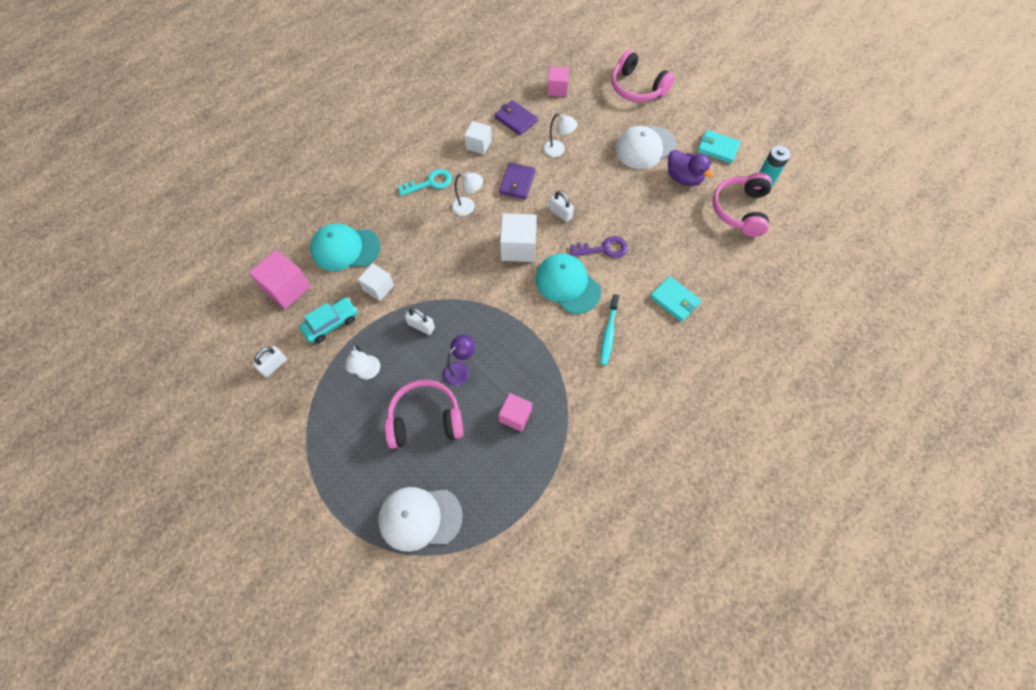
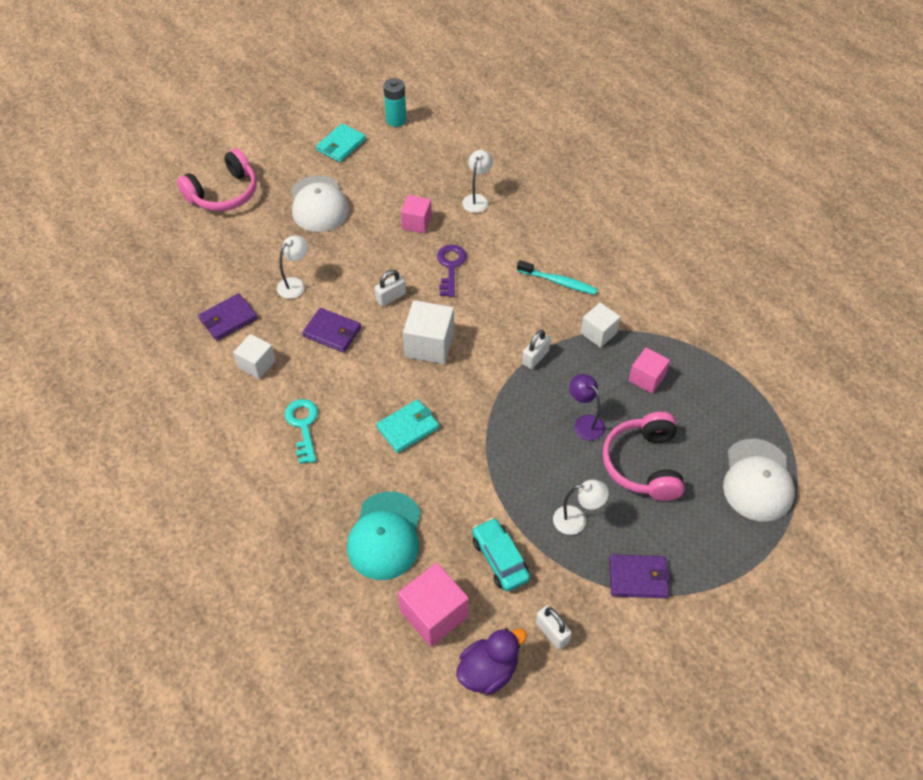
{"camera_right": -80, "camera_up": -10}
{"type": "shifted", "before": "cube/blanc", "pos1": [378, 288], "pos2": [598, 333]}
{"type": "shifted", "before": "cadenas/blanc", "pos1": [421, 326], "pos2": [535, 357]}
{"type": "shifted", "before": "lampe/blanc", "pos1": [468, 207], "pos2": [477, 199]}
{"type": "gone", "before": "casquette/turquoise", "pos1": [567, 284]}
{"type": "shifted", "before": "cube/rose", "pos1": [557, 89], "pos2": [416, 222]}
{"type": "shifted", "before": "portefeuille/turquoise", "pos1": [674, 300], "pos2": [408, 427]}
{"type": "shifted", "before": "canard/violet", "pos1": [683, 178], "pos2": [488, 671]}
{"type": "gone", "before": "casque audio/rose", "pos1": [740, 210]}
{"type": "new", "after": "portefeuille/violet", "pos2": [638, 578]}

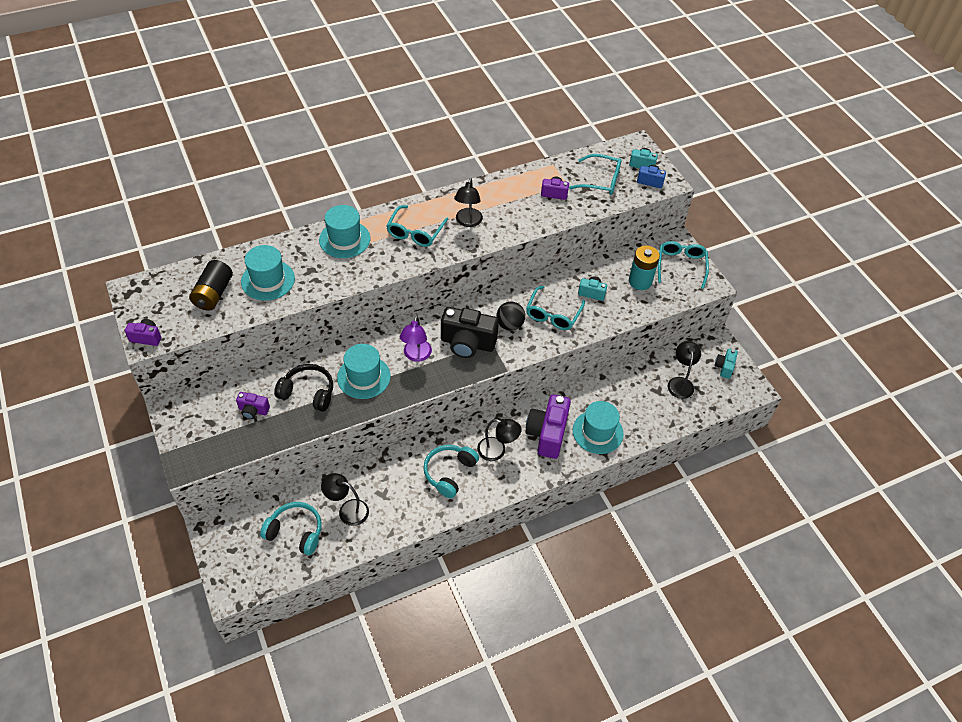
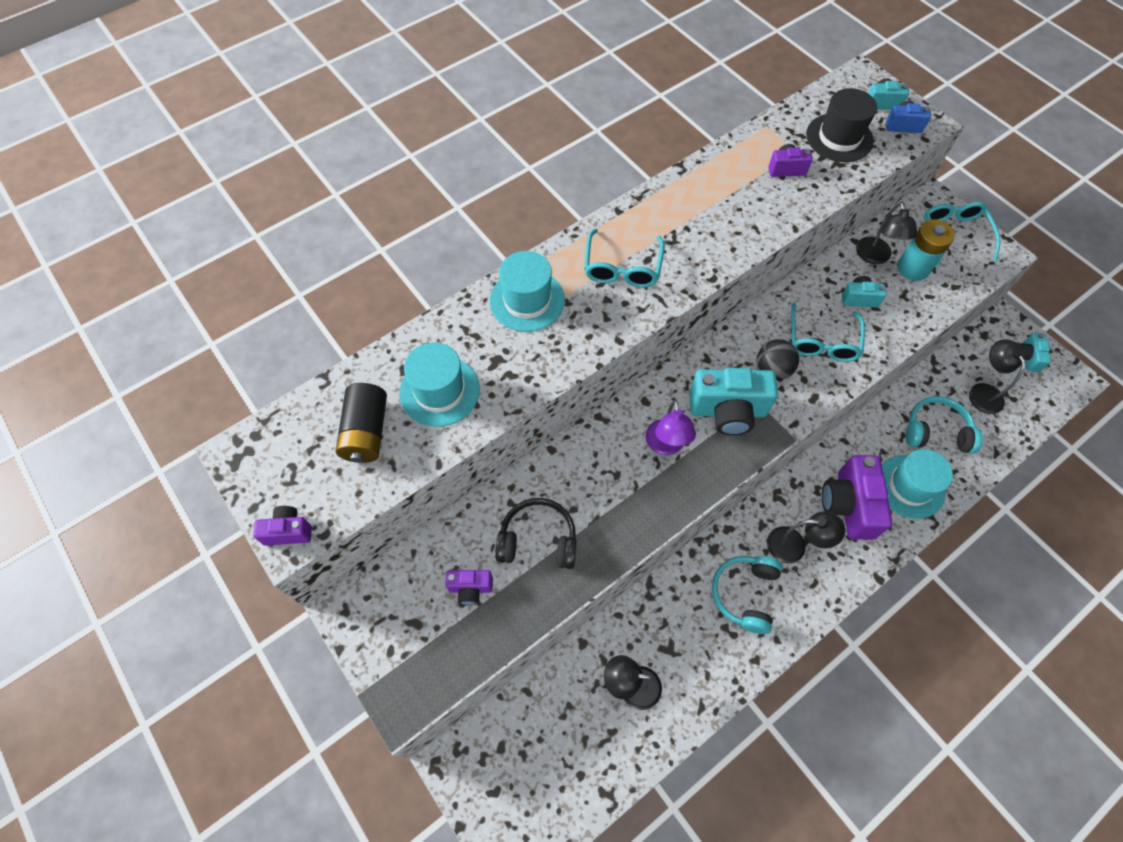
{"camera_right": -10, "camera_up": 10}
{"type": "shifted", "before": "casque audio/turquoise", "pos1": [295, 532], "pos2": [936, 431]}
{"type": "gone", "before": "chapeau/turquoise", "pos1": [364, 377]}
{"type": "repainted", "before": "appareil photo/noir", "after": "appareil photo/turquoise", "pos1": [467, 343], "pos2": [727, 411]}
{"type": "shifted", "before": "lampe/noir", "pos1": [468, 222], "pos2": [875, 257]}
{"type": "swapped", "before": "lunettes/turquoise", "after": "chapeau/noir", "pos1": [601, 181], "pos2": [839, 138]}

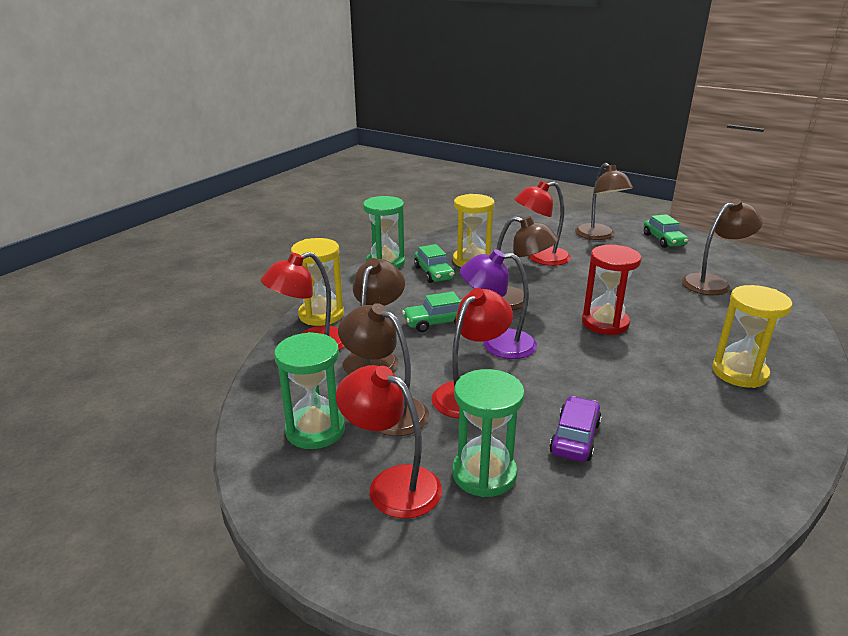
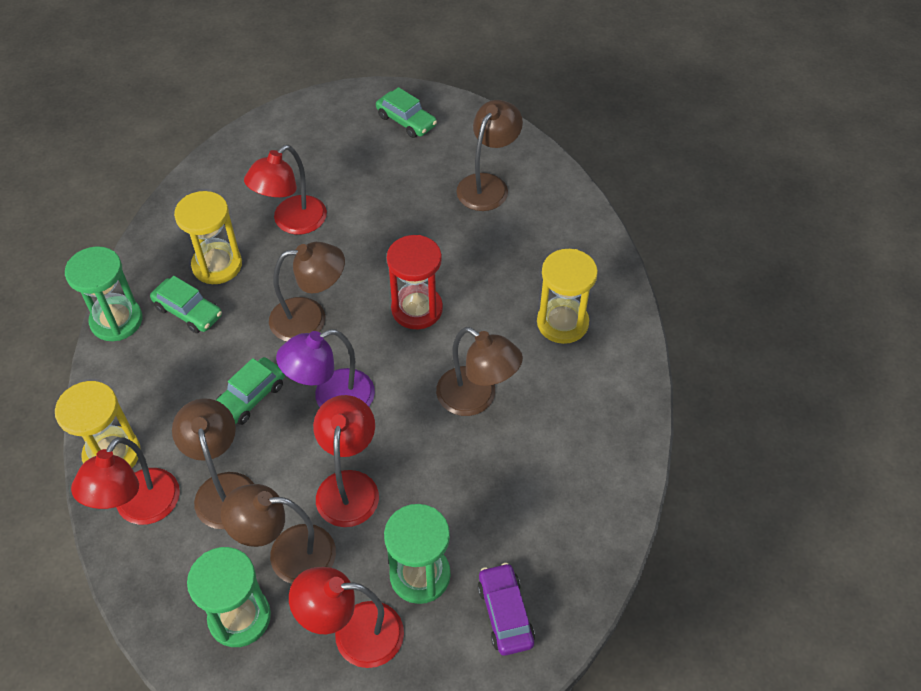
{"camera_right": -35, "camera_up": 25}
{"type": "shifted", "before": "voiture/violet", "pos1": [575, 437], "pos2": [505, 614]}
{"type": "shifted", "before": "lampe/marron", "pos1": [599, 236], "pos2": [476, 398]}

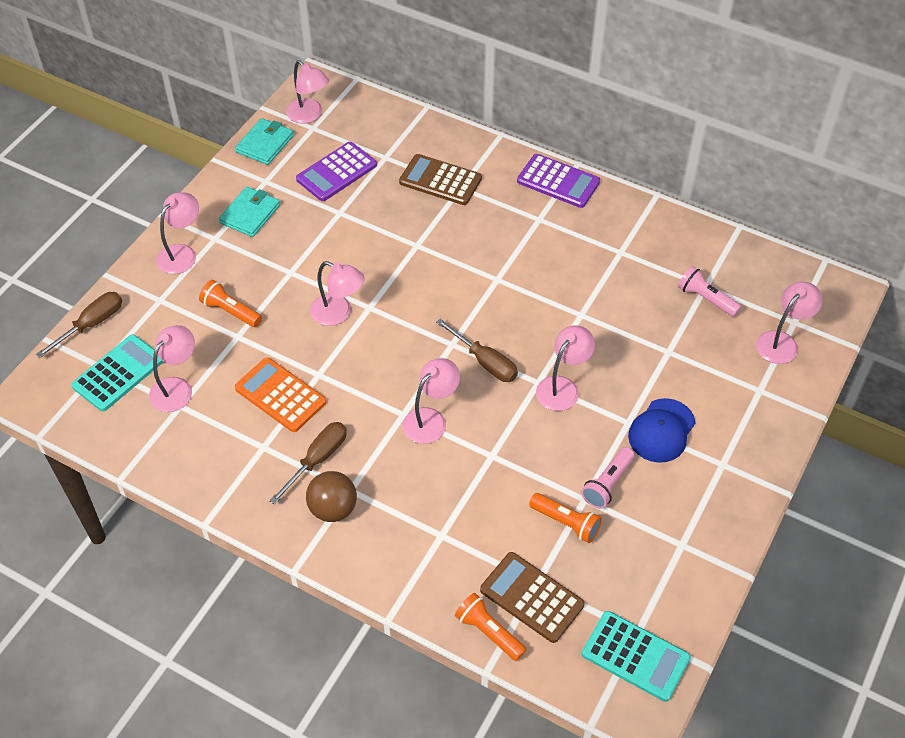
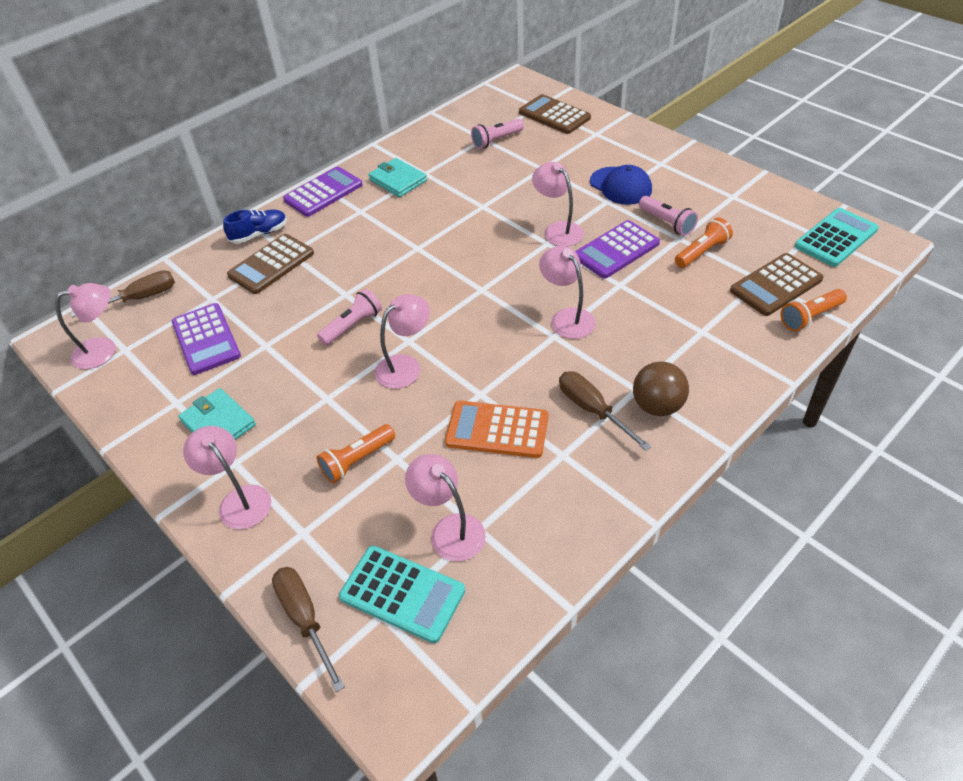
{"camera_right": -70, "camera_up": -5}
{"type": "rotated", "before": "calculatrice/turquoise", "pos1": [118, 373], "pos2": [402, 593], "turn": 150}
{"type": "shifted", "before": "portefeuille/turquoise", "pos1": [265, 144], "pos2": [398, 180]}
{"type": "rotated", "before": "calculatrice/orange", "pos1": [280, 395], "pos2": [497, 430], "turn": 45}
{"type": "shifted", "before": "tournevis/marron", "pos1": [485, 362], "pos2": [140, 298]}
{"type": "swapped", "before": "lampe/rose", "after": "calculatrice/marron", "pos1": [782, 342], "pos2": [554, 115]}
{"type": "new", "after": "chaussure/bleu", "pos2": [259, 234]}
{"type": "new", "after": "lampe de poche/rose", "pos2": [353, 325]}
{"type": "new", "after": "calculatrice/violet", "pos2": [616, 250]}

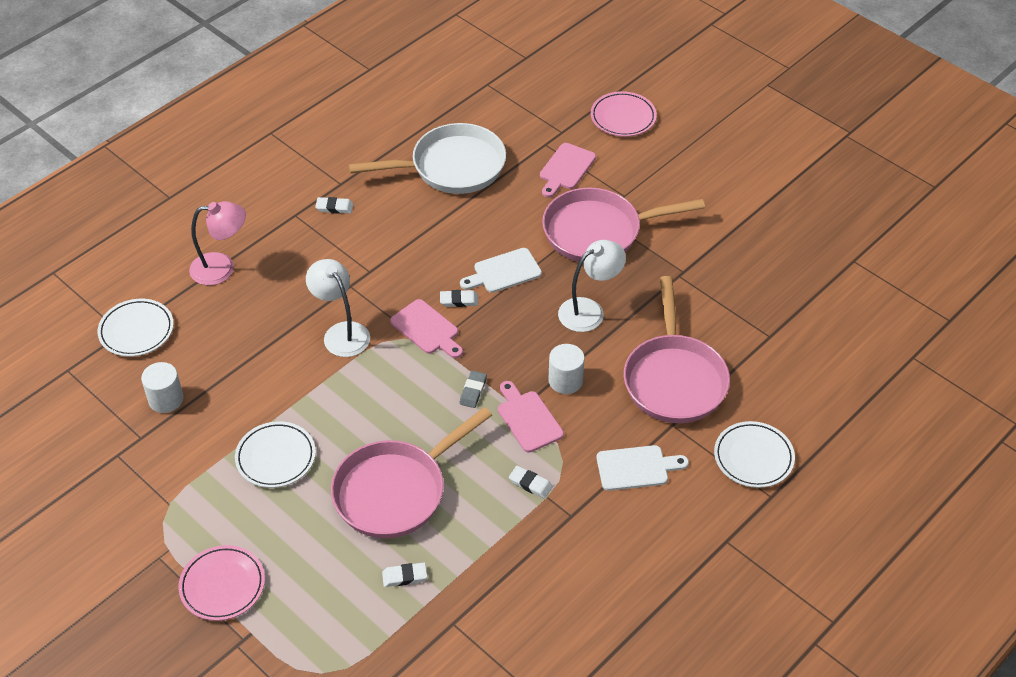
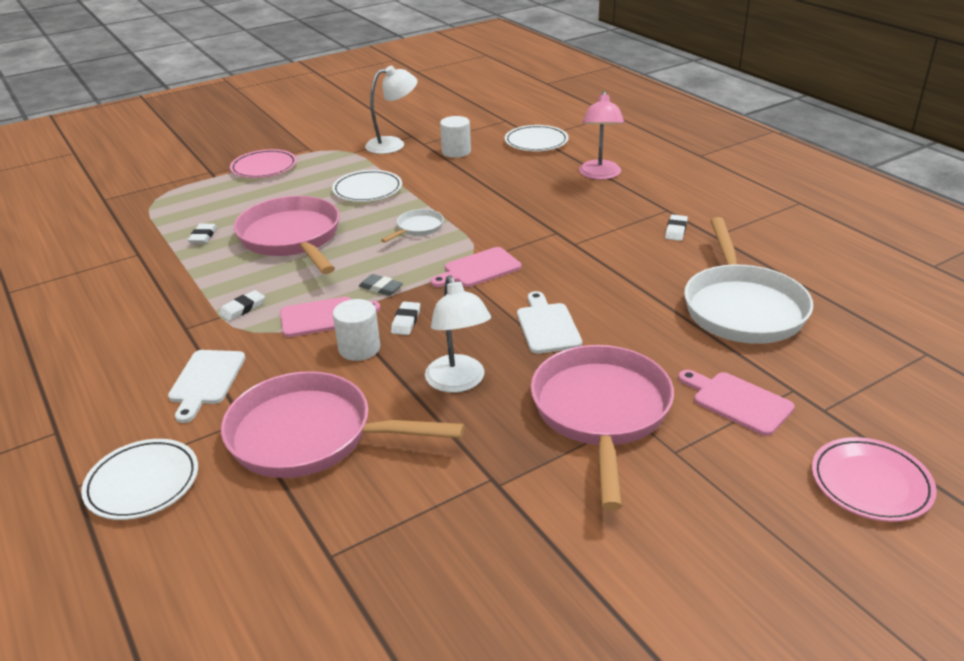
{"camera_right": 105, "camera_up": -15}
{"type": "shifted", "before": "lampe/blanc", "pos1": [341, 333], "pos2": [393, 144]}
{"type": "shifted", "before": "gomme/blanc", "pos1": [459, 300], "pos2": [406, 321]}
{"type": "new", "after": "poêle/blanc", "pos2": [418, 228]}

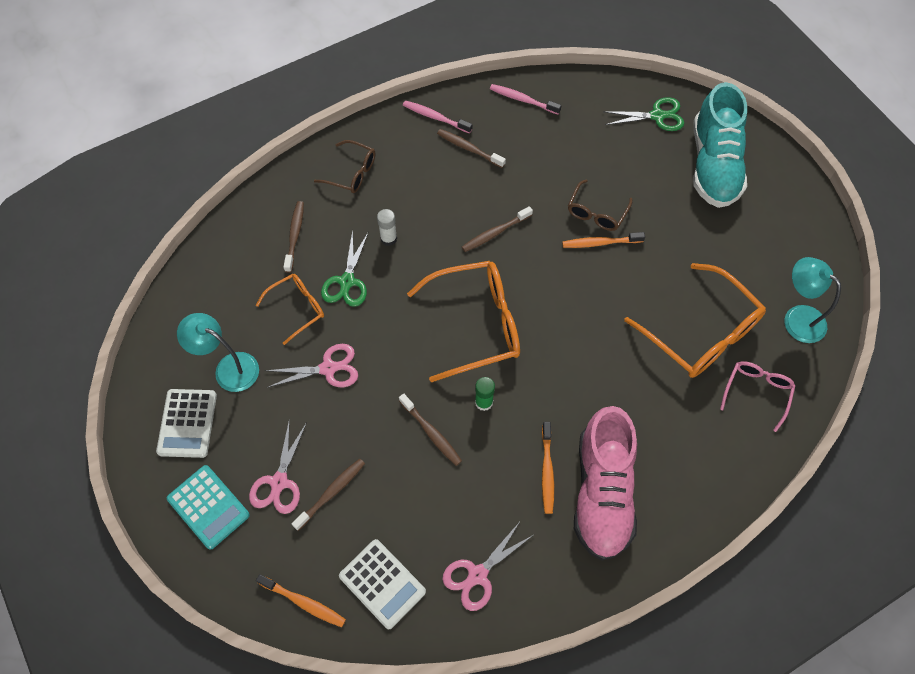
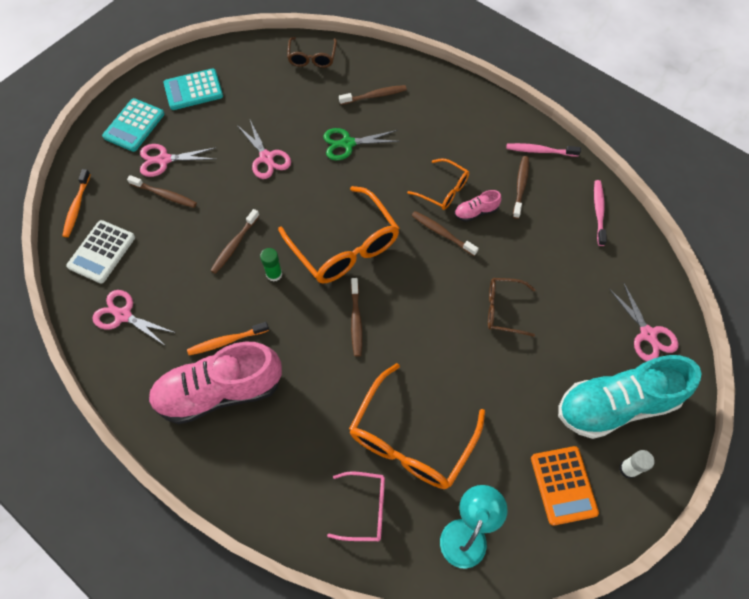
{"camera_right": 70, "camera_up": 0}
{"type": "repainted", "before": "calculatrice/blanc", "after": "calculatrice/turquoise", "pos1": [187, 423], "pos2": [193, 90]}
{"type": "gone", "before": "lampe/turquoise", "pos1": [229, 368]}
{"type": "shifted", "before": "lunettes/orange", "pos1": [297, 308], "pos2": [443, 190]}
{"type": "shifted", "before": "lunettes/marron", "pos1": [352, 173], "pos2": [312, 58]}
{"type": "shifted", "before": "bâton de colle/blanc", "pos1": [388, 238], "pos2": [628, 469]}
{"type": "rotated", "before": "brosse à dents/rose", "pos1": [435, 117], "pos2": [540, 151], "turn": -90}
{"type": "gone", "before": "brosse à dents/orange", "pos1": [600, 243]}
{"type": "repainted", "before": "ciseaux/vert", "after": "ciseaux/rose", "pos1": [657, 116], "pos2": [648, 334]}
{"type": "new", "after": "brosse à dents/marron", "pos2": [356, 320]}
{"type": "new", "after": "chaussure/rose", "pos2": [476, 212]}
{"type": "new", "after": "calculatrice/orange", "pos2": [563, 485]}

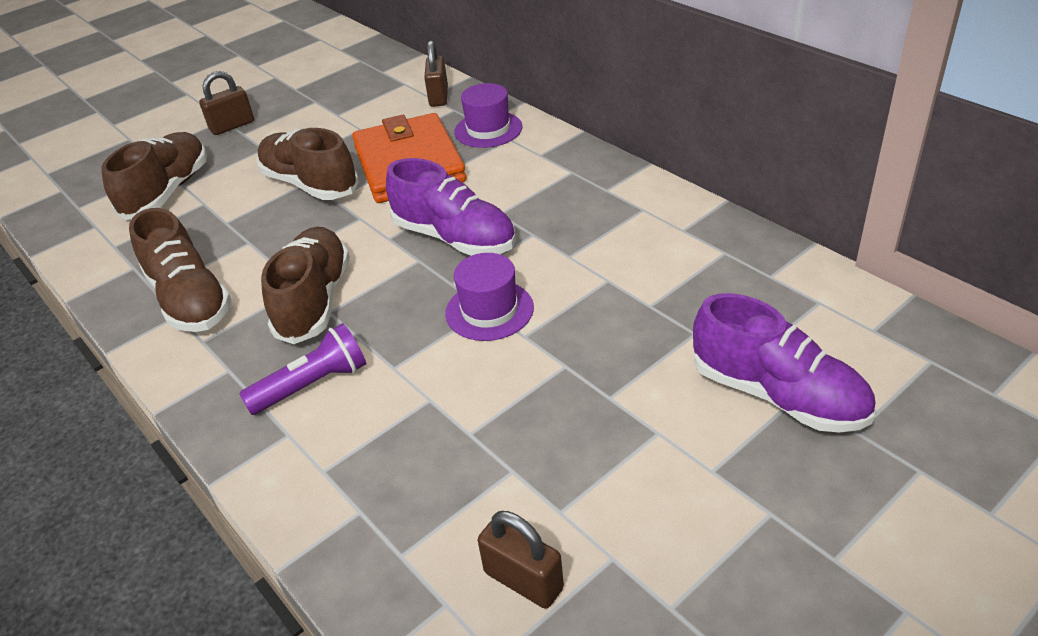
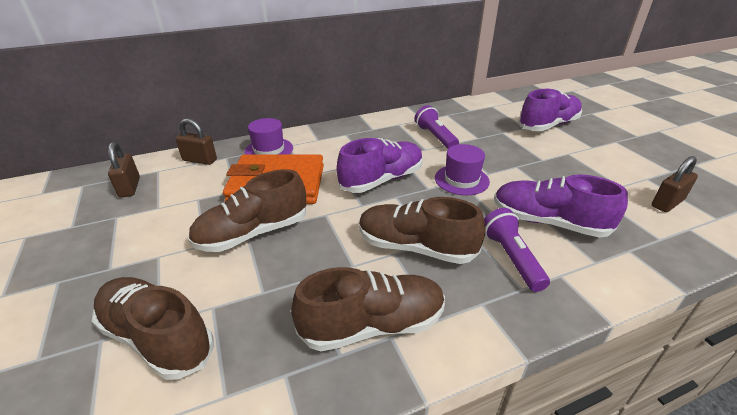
{"camera_right": -75, "camera_up": -5}
{"type": "shifted", "before": "cadenas/marron", "pos1": [232, 126], "pos2": [130, 187]}
{"type": "new", "after": "lampe de poche/violet", "pos2": [435, 137]}
{"type": "new", "after": "chaussure/violet", "pos2": [548, 222]}

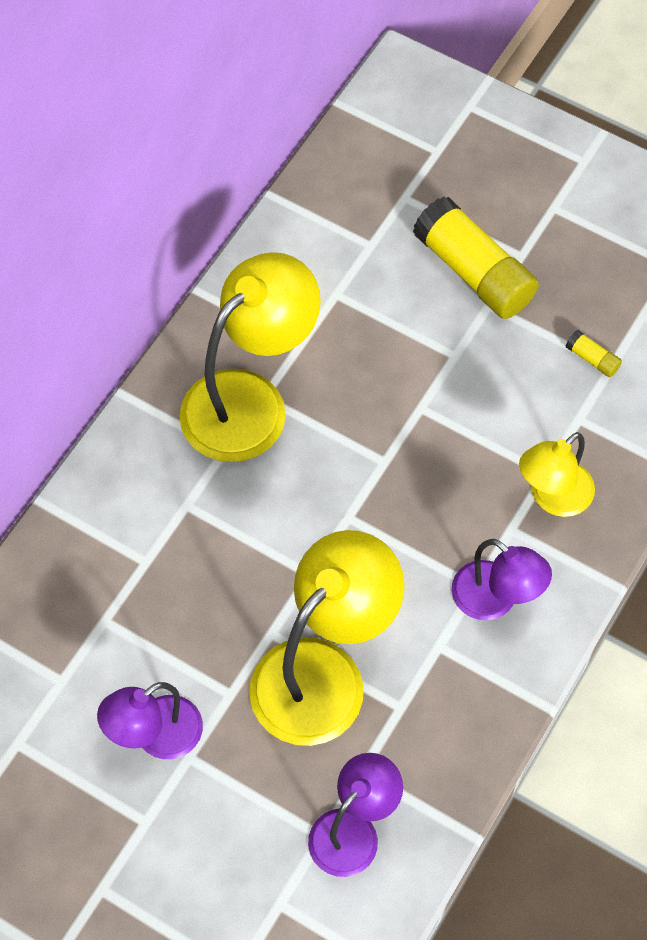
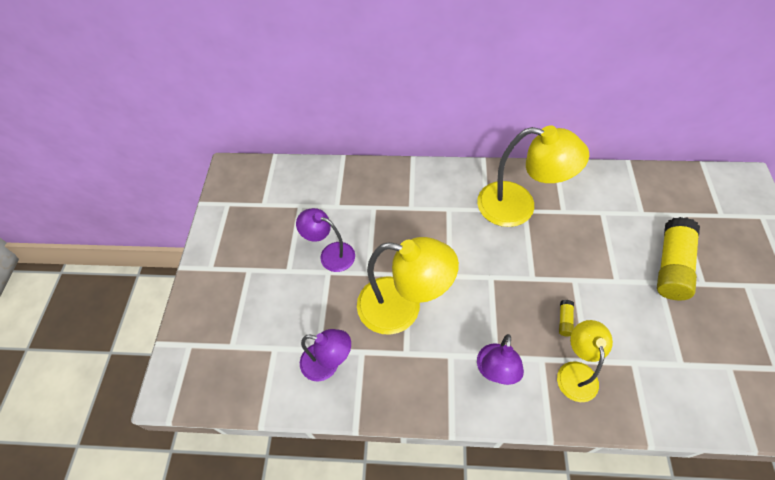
{"camera_right": 65, "camera_up": -5}
{"type": "rotated", "before": "lampe/jaune", "pos1": [552, 498], "pos2": [576, 372], "turn": 75}
{"type": "shifted", "before": "bâton de colle/jaune", "pos1": [592, 359], "pos2": [564, 320]}

